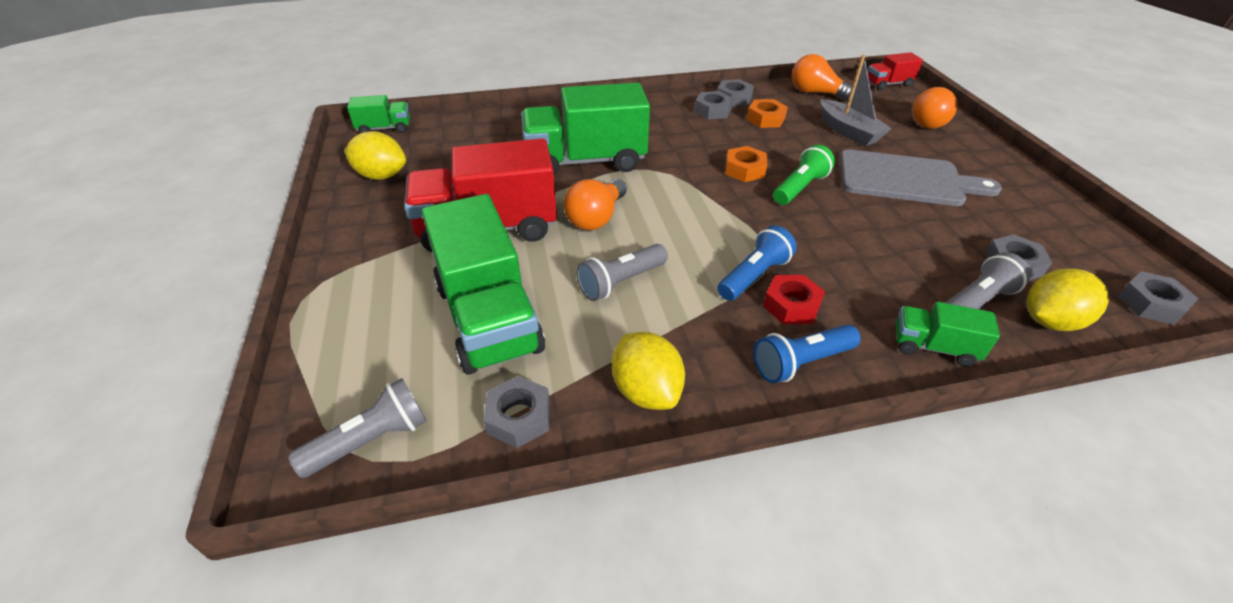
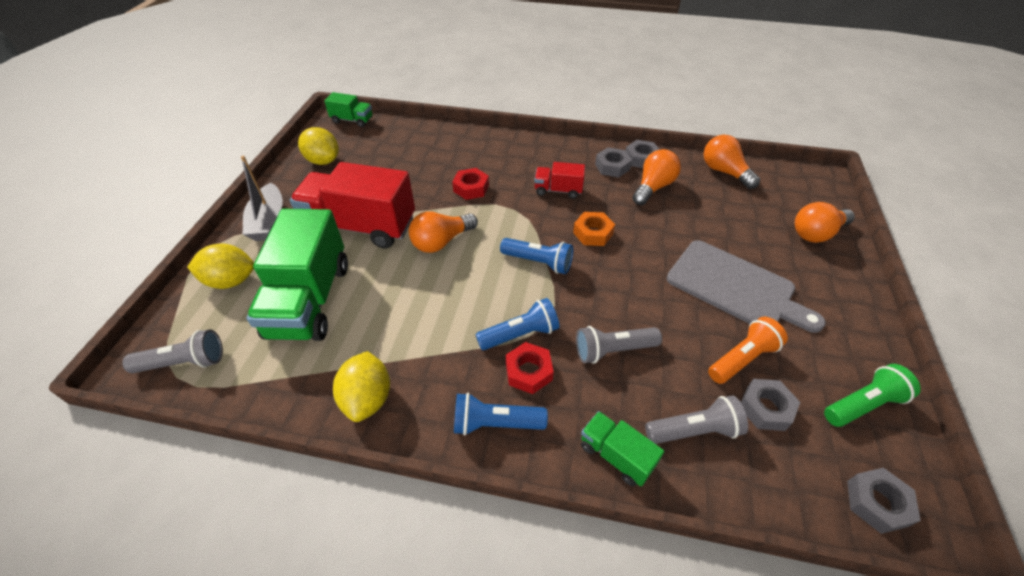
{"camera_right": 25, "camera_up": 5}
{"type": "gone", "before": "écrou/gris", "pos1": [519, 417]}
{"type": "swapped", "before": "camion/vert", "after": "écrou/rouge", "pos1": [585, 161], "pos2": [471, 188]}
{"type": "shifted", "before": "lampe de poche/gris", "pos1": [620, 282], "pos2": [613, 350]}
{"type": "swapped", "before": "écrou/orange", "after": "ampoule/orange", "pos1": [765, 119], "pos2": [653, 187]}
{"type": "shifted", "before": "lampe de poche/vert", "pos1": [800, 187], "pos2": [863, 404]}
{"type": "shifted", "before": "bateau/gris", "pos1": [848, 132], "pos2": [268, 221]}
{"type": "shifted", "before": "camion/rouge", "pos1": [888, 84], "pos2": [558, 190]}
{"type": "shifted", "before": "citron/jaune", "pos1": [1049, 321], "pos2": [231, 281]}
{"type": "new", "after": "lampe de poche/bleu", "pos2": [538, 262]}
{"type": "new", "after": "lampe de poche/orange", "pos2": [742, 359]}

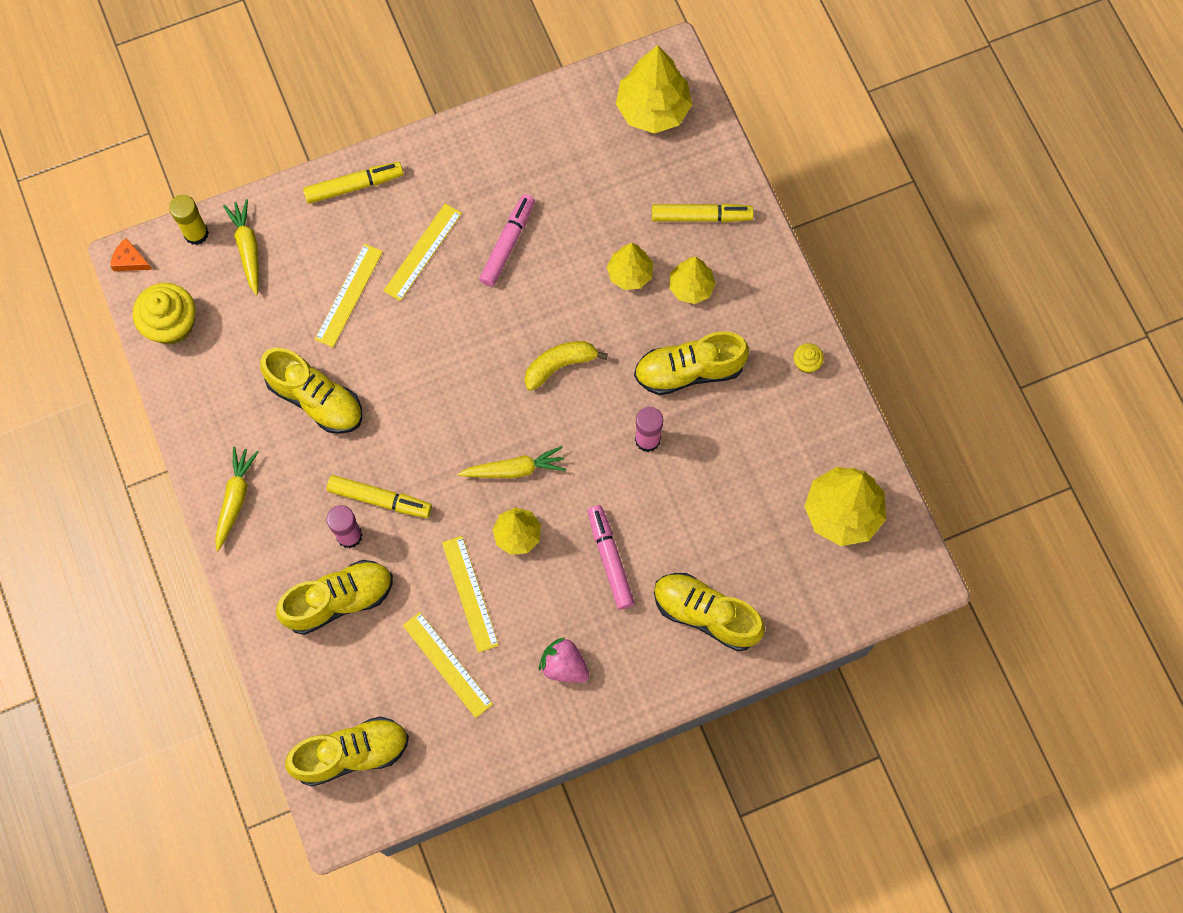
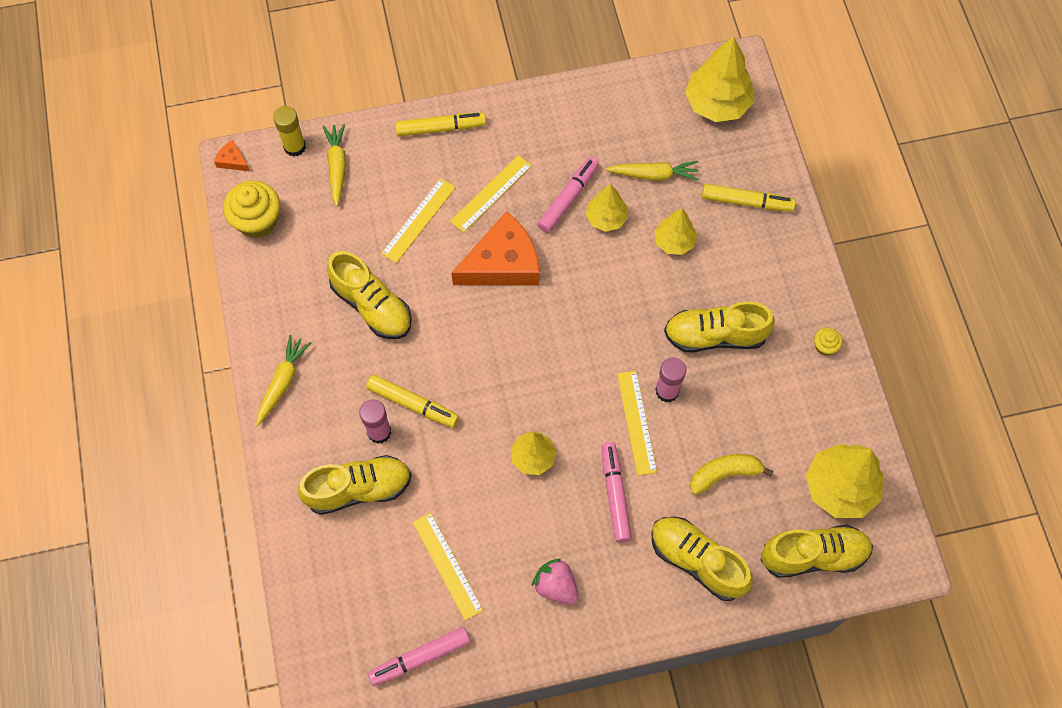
{"camera_right": 10, "camera_up": -5}
{"type": "shifted", "before": "chaussure/jaune", "pos1": [351, 754], "pos2": [813, 555]}
{"type": "shifted", "before": "règle/jaune", "pos1": [469, 593], "pos2": [636, 422]}
{"type": "shifted", "before": "carotte/jaune", "pos1": [514, 469], "pos2": [653, 175]}
{"type": "shifted", "before": "banane/jaune", "pos1": [560, 365], "pos2": [724, 474]}
{"type": "shifted", "before": "arbre/jaune", "pos1": [691, 287], "pos2": [606, 218]}
{"type": "new", "after": "feutre/rose", "pos2": [420, 658]}
{"type": "new", "after": "fromage/orange", "pos2": [503, 263]}

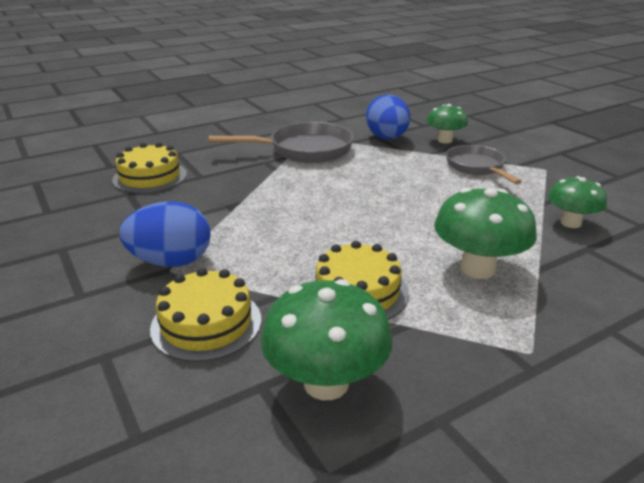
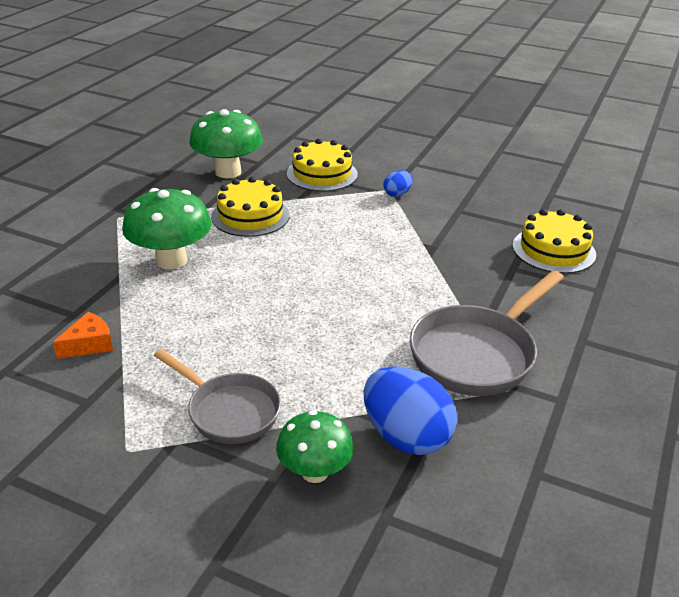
{"camera_right": 145, "camera_up": 5}
{"type": "scaled", "before": "œuf/bleu", "pos1": [171, 261], "pos2": [397, 194], "scale": 0.49}
{"type": "swapped", "before": "champignon/vert", "after": "fromage/orange", "pos1": [570, 223], "pos2": [89, 344]}

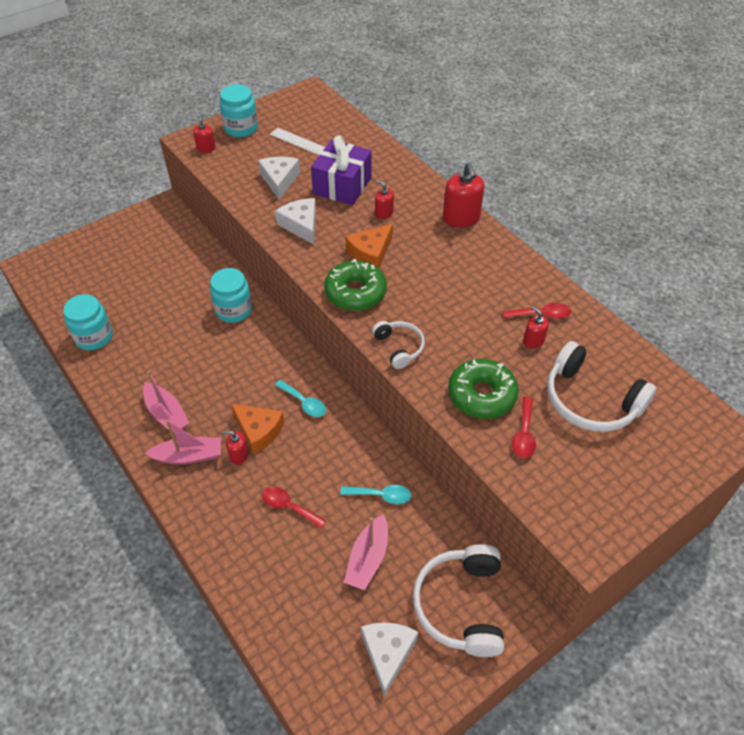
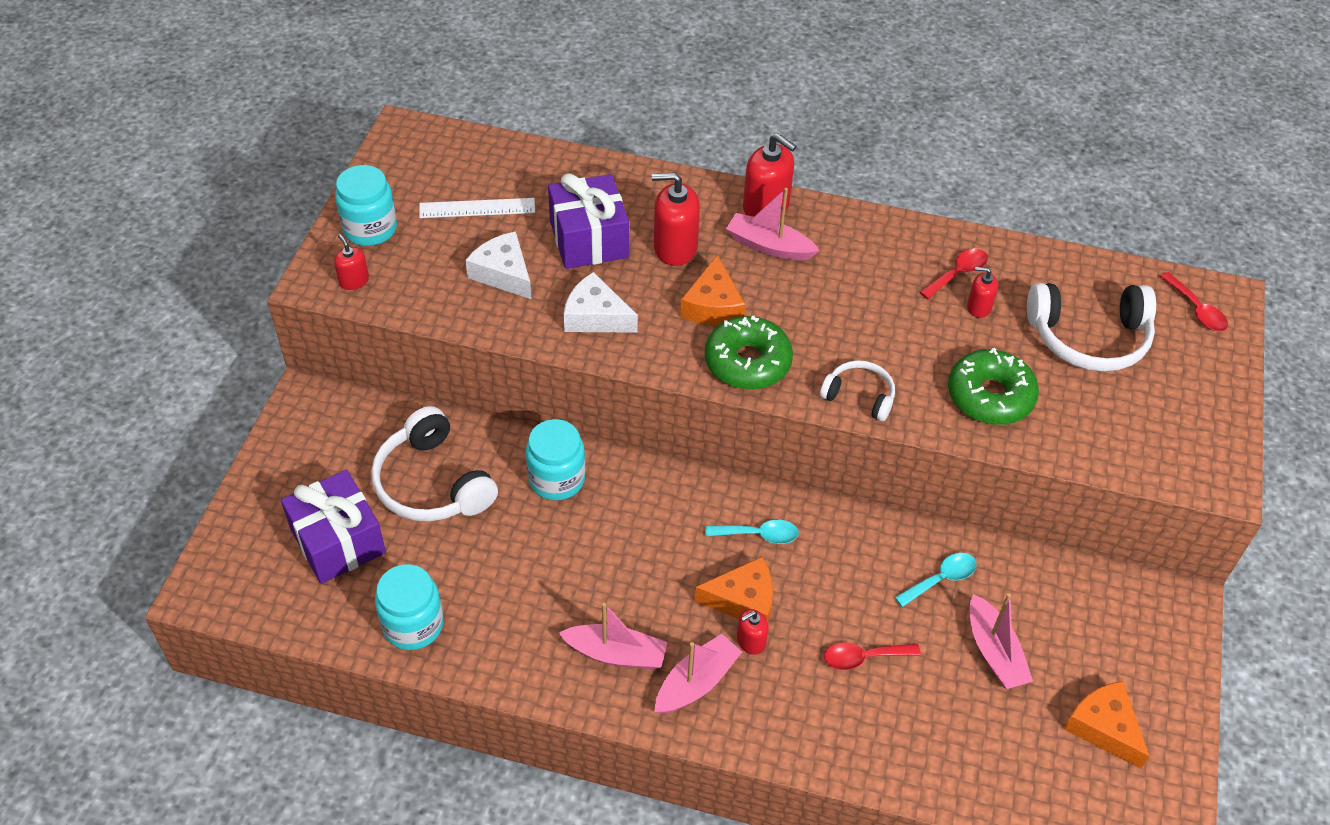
{"camera_right": -40, "camera_up": 0}
{"type": "repainted", "before": "fromage/blanc", "after": "fromage/orange", "pos1": [387, 653], "pos2": [1103, 727]}
{"type": "scaled", "before": "distributeur de savon/rouge", "pos1": [384, 213], "pos2": [675, 247], "scale": 1.83}
{"type": "shifted", "before": "casque audio/blanc", "pos1": [460, 605], "pos2": [432, 483]}
{"type": "shifted", "before": "cuillère/rouge", "pos1": [524, 434], "pos2": [1196, 310]}
{"type": "new", "after": "cadeau/violet", "pos2": [338, 541]}
{"type": "new", "after": "bateau/rose", "pos2": [769, 246]}

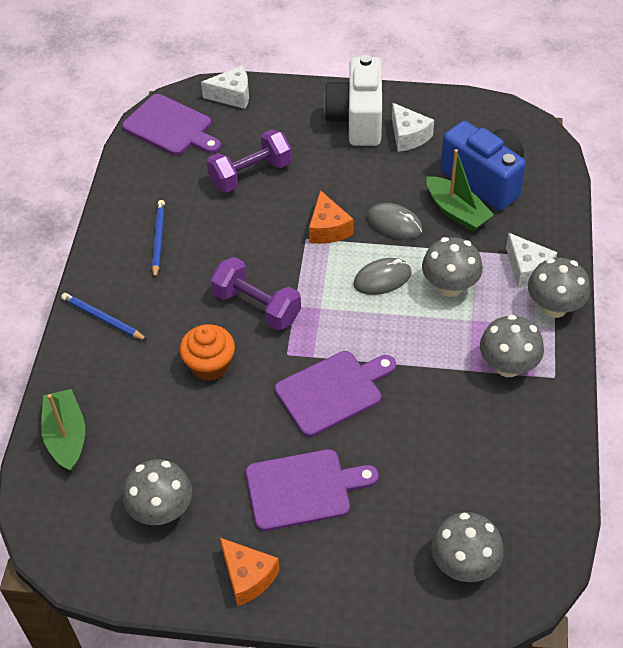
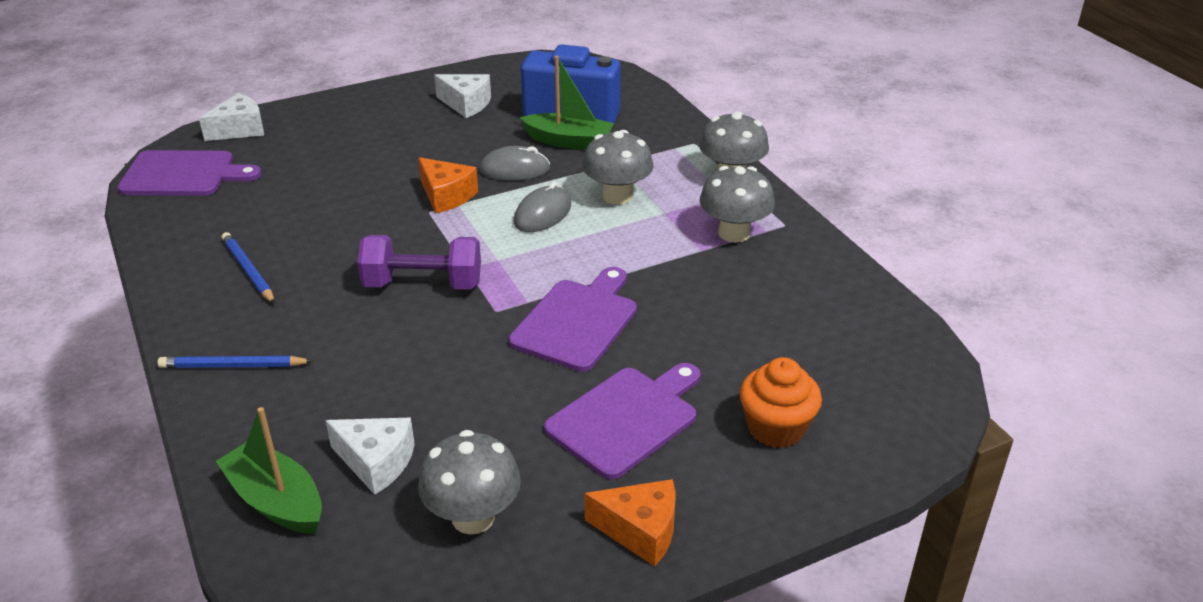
{"camera_right": -35, "camera_up": -15}
{"type": "shifted", "before": "muffin/orange", "pos1": [210, 365], "pos2": [776, 428]}
{"type": "gone", "before": "haltère/violet", "pos1": [250, 174]}
{"type": "gone", "before": "appareil photo/blanc", "pos1": [357, 120]}
{"type": "gone", "before": "champignon/gris", "pos1": [464, 564]}
{"type": "shifted", "before": "fromage/blanc", "pos1": [527, 269], "pos2": [376, 462]}

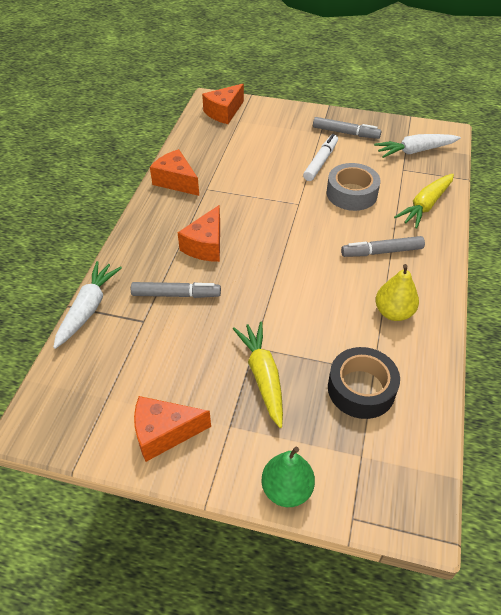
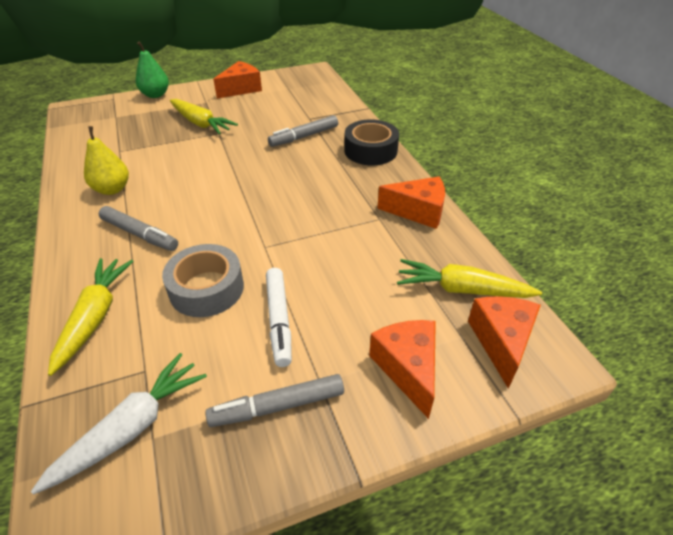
{"camera_right": 145, "camera_up": -5}
{"type": "gone", "before": "carotte/blanc", "pos1": [88, 309]}
{"type": "shifted", "before": "fromage/orange", "pos1": [205, 245], "pos2": [407, 368]}
{"type": "shifted", "before": "ruban adhésif/noir", "pos1": [361, 389], "pos2": [370, 150]}
{"type": "rotated", "before": "feutre/gris", "pos1": [382, 252], "pos2": [140, 234], "turn": 75}
{"type": "new", "after": "carotte/jaune", "pos2": [462, 289]}

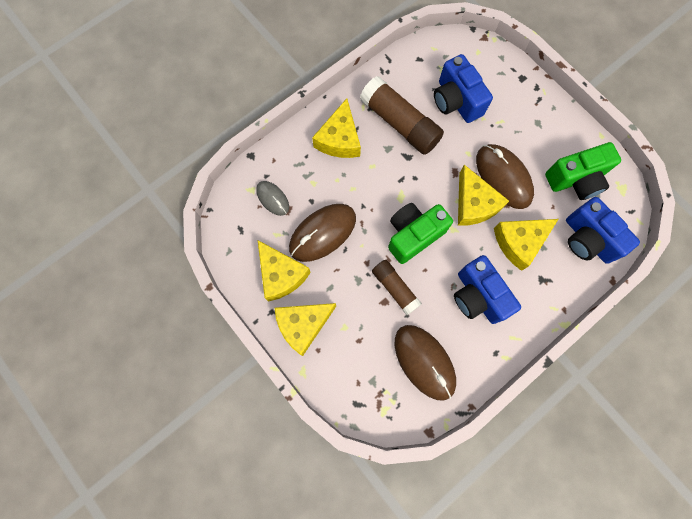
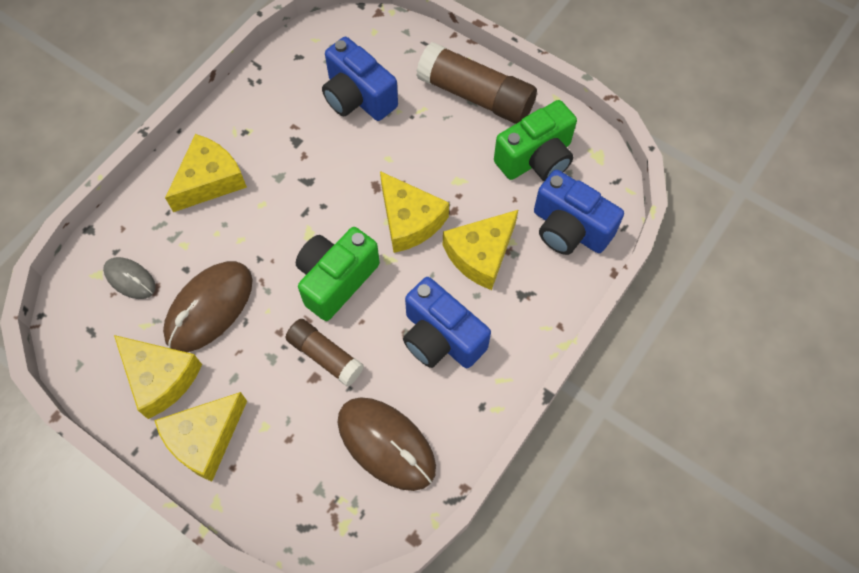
{"camera_right": -15, "camera_up": -10}
{"type": "rotated", "before": "fromage/jaune", "pos1": [339, 139], "pos2": [210, 180], "turn": -135}
{"type": "shifted", "before": "bâton de colle/marron", "pos1": [400, 123], "pos2": [476, 96]}
{"type": "gone", "before": "souris/marron", "pos1": [503, 177]}

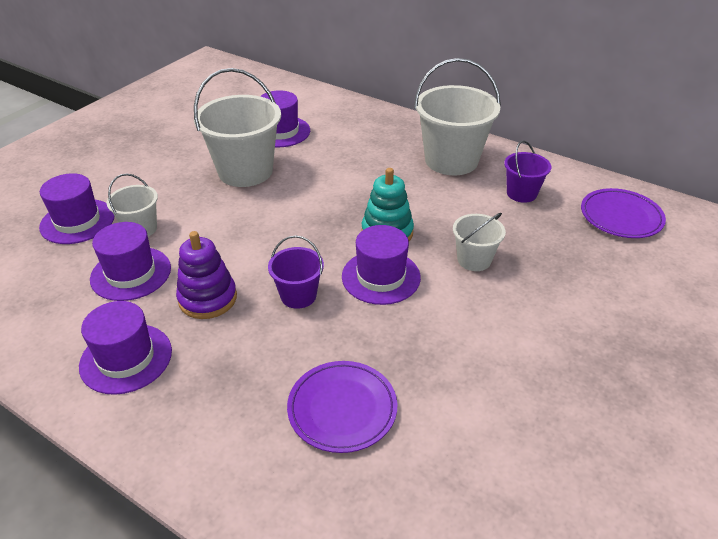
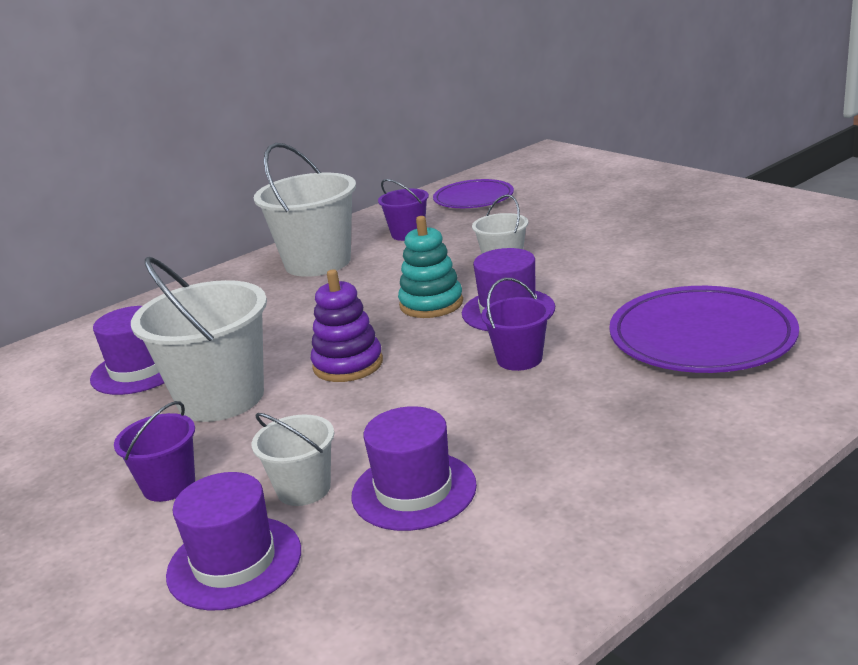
{"camera_right": -70, "camera_up": -15}
{"type": "gone", "before": "chapeau/violet", "pos1": [126, 358]}
{"type": "shifted", "before": "jouet à empiler/violet", "pos1": [208, 298], "pos2": [348, 364]}
{"type": "scaled", "before": "assiette/violet", "pos1": [342, 408], "pos2": [701, 337], "scale": 1.54}
{"type": "new", "after": "seau/violet", "pos2": [169, 485]}

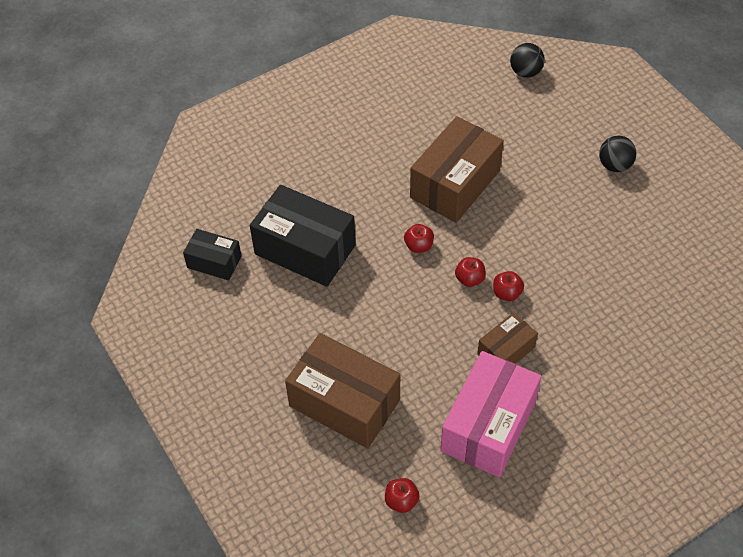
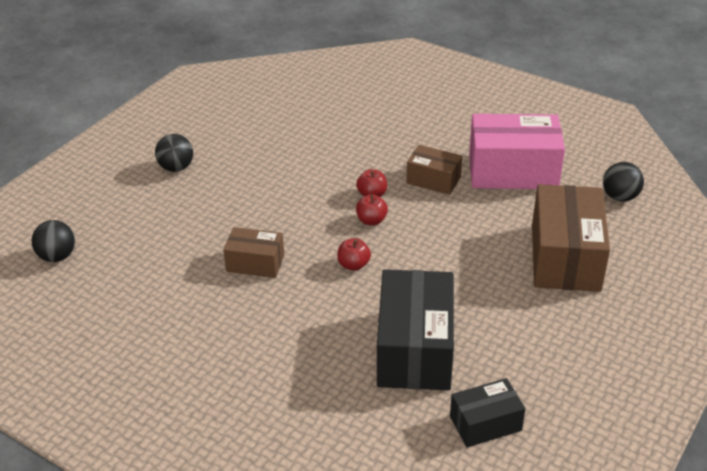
{"camera_right": -115, "camera_up": -15}
{"type": "rotated", "before": "boîte/noir", "pos1": [214, 262], "pos2": [485, 423], "turn": 75}
{"type": "swapped", "before": "pomme/rouge", "after": "balle/noir", "pos1": [401, 501], "pos2": [620, 197]}
{"type": "scaled", "before": "boîte/marron", "pos1": [455, 184], "pos2": [255, 263], "scale": 0.54}

